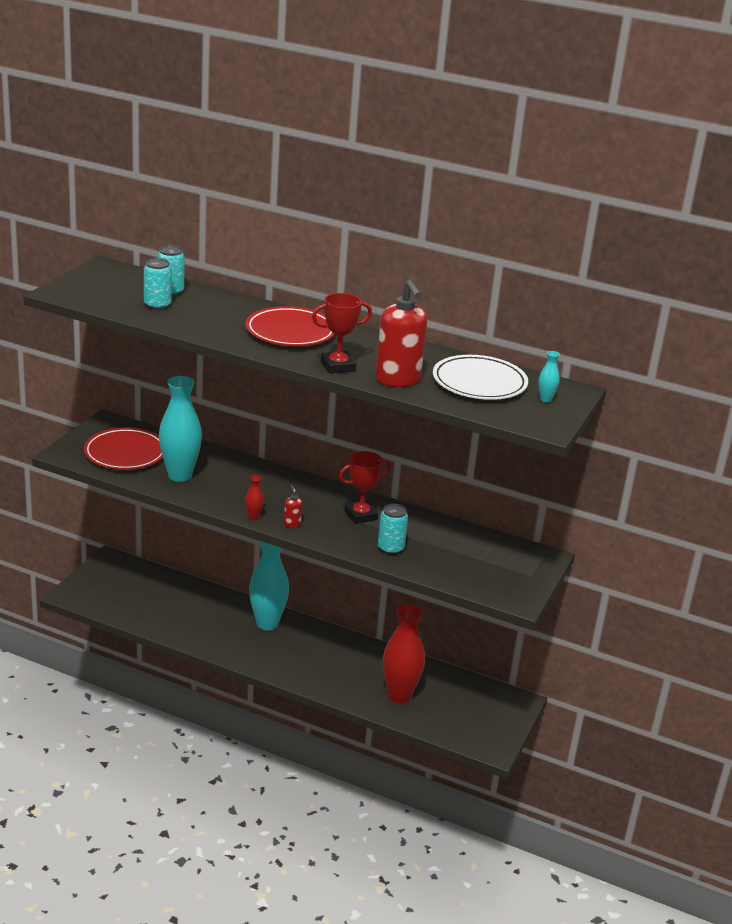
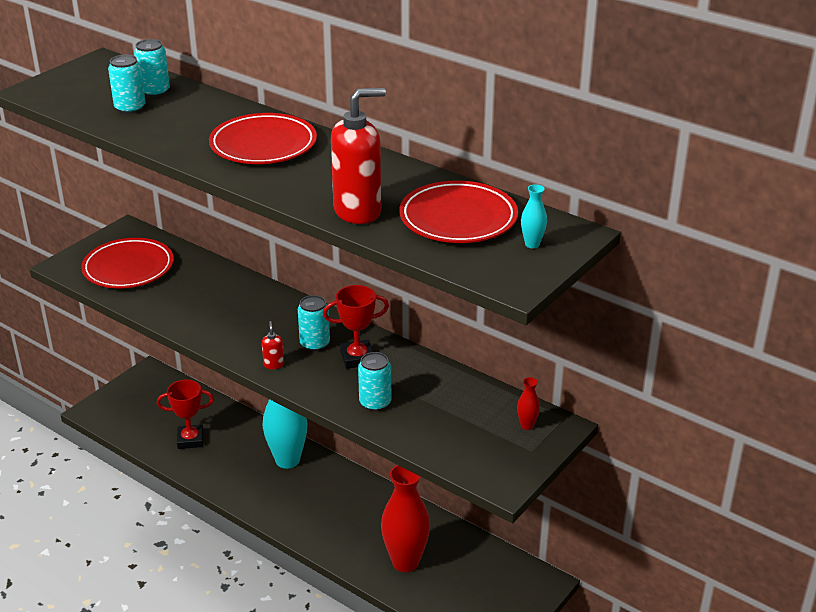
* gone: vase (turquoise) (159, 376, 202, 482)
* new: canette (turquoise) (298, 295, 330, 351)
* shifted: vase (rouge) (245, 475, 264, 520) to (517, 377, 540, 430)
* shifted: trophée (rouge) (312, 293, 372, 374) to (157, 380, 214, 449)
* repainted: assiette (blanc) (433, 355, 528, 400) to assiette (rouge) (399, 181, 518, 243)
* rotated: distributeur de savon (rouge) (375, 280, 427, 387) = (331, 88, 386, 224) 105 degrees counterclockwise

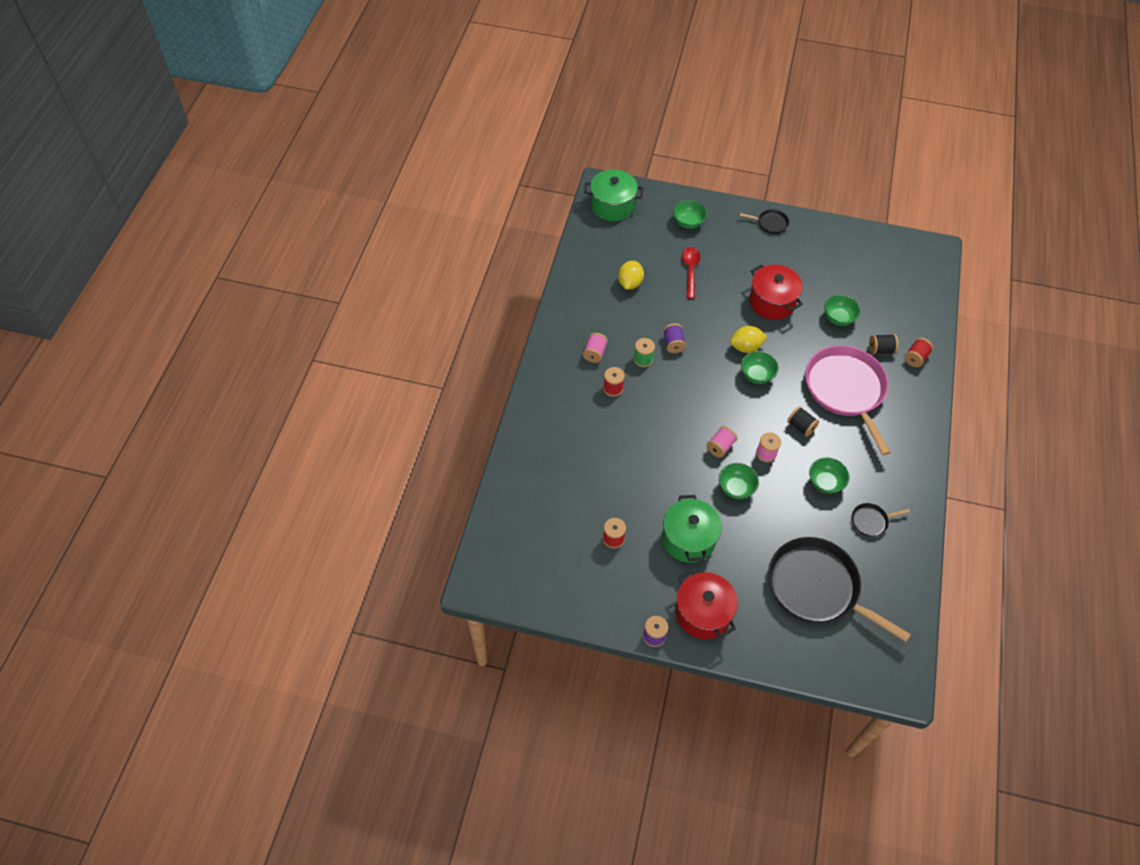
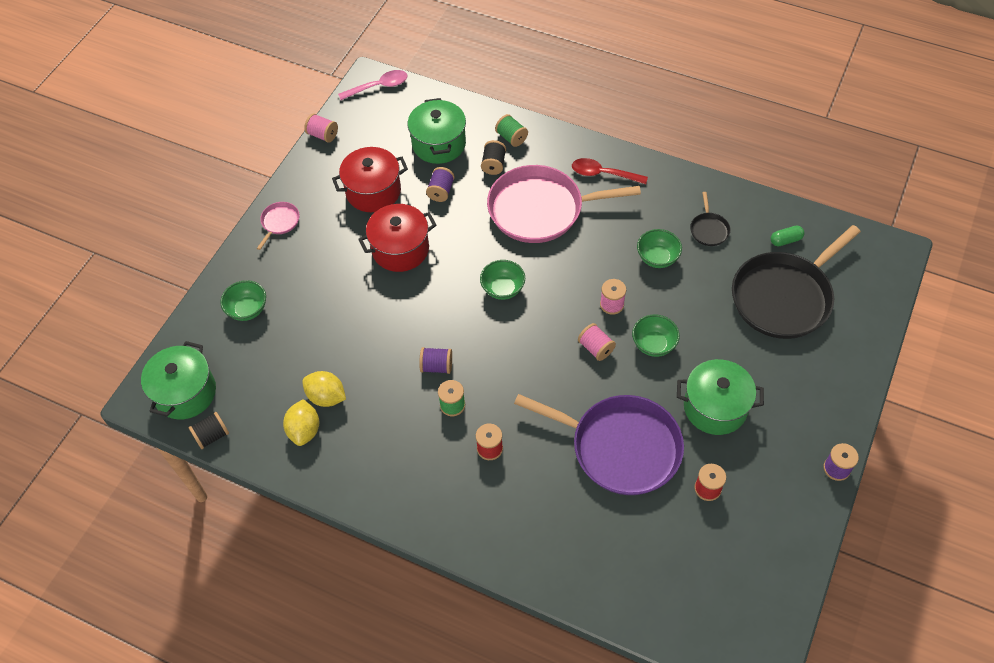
* new: cuillère (rose) (338, 70, 408, 100)
* new: marmite (vert) (408, 98, 466, 164)
* new: poêle (violet) (514, 394, 684, 495)
* new: gélule (vert) (771, 226, 804, 246)
* shifted: bobine (rose) (583, 333, 608, 363) to (304, 113, 338, 142)
* shifted: marmite (rouge) (675, 569, 738, 639) to (332, 147, 408, 212)
* shifted: cuillère (rouge) (682, 247, 700, 299) to (572, 158, 648, 184)
* shifted: citron (jaune) (730, 326, 767, 353) to (283, 399, 319, 446)
* shifted: bobine (noir) (787, 406, 819, 437) to (189, 412, 229, 449)
* swapped: bol (vert) (824, 295, 860, 326) to bobine (violet) (426, 167, 455, 202)
* repainted: poêle (noir) (740, 209, 789, 234) to poêle (rose) (257, 202, 300, 250)
* repainted: bobine (rouge) (904, 338, 933, 367) to bobine (vert) (495, 114, 528, 147)

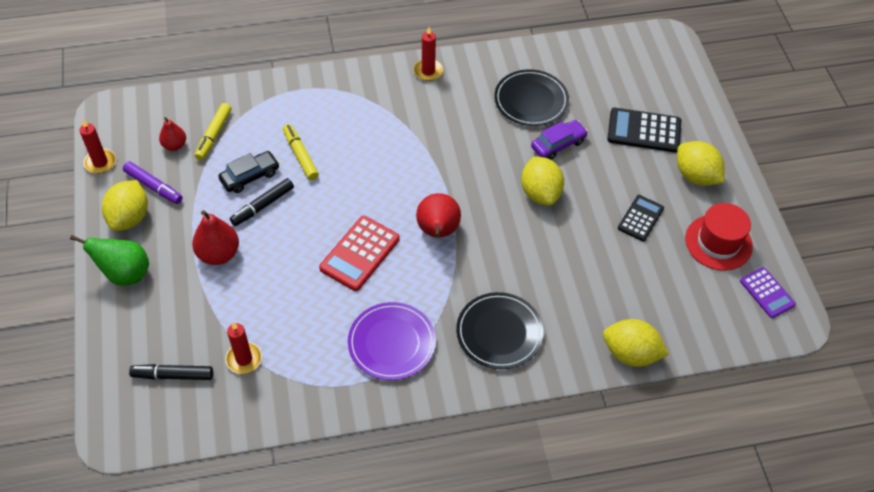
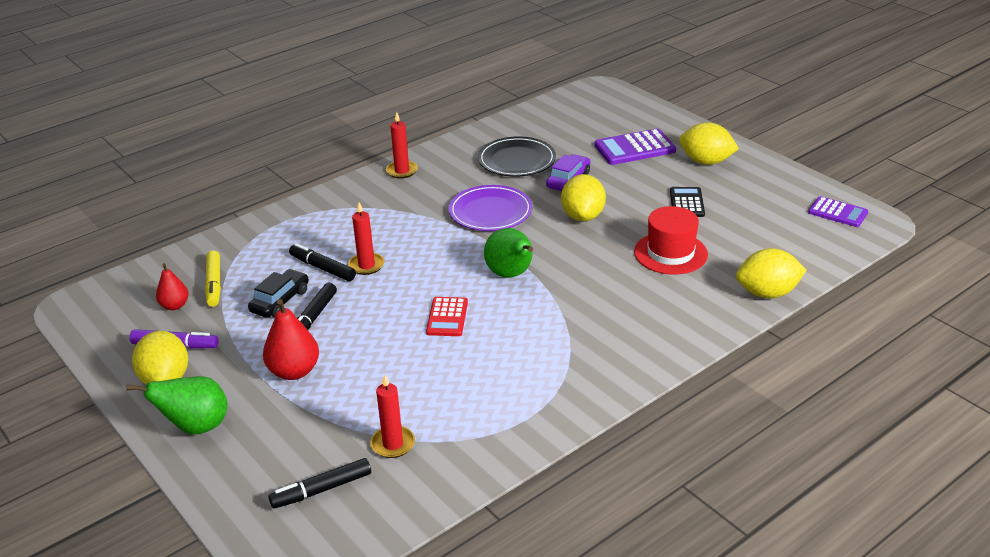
* gone: assiette (noir) (456, 292, 544, 369)
* shifted: bougie (rouge) (79, 119, 116, 174) to (348, 202, 384, 275)
* shifted: assiette (violet) (348, 302, 436, 380) to (449, 185, 532, 231)
* shifted: chapeau (rouge) (685, 203, 753, 271) to (634, 206, 708, 274)
* repainted: feutre (jaune) (283, 124, 319, 180) to feutre (noir) (289, 243, 356, 281)
* repainted: poire (rouge) (416, 193, 461, 238) to poire (vert) (484, 228, 533, 278)
* repainted: calculatrice (noir) (607, 108, 681, 152) to calculatrice (violet) (595, 129, 676, 165)
* rotated: citron (jaune) (521, 156, 564, 205) = (561, 174, 606, 221) 45 degrees clockwise
* scaled: calculatrice (rouge) (319, 216, 400, 291) = (426, 297, 468, 336) x0.65

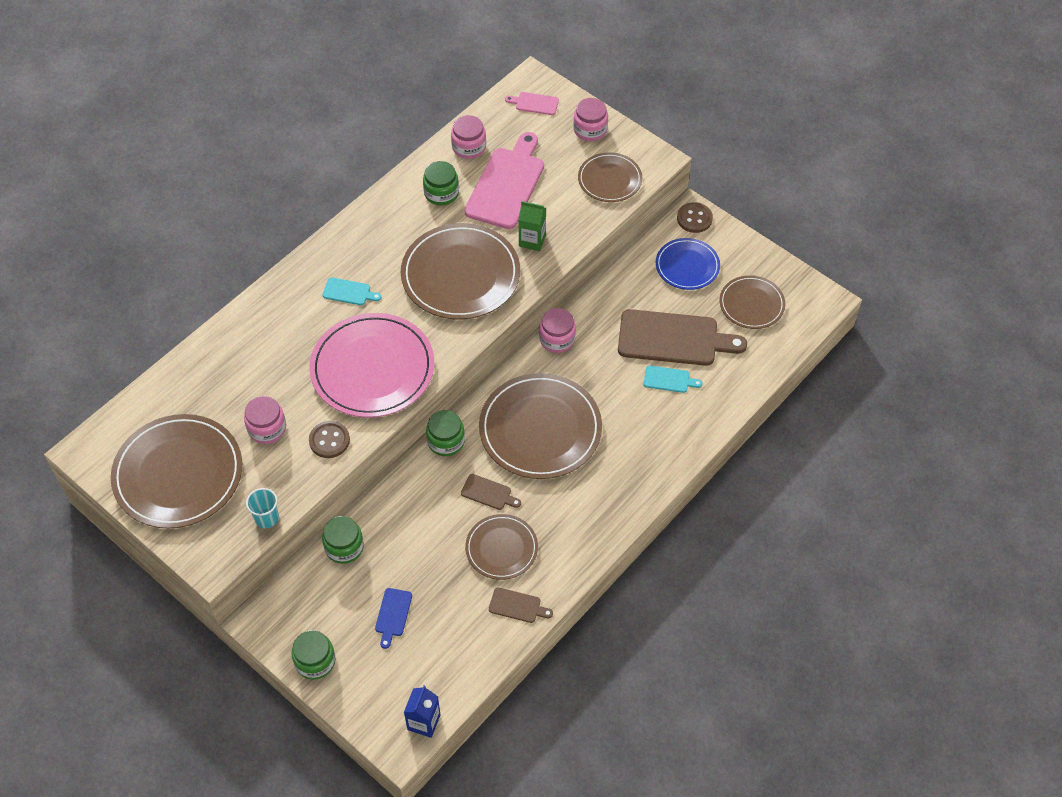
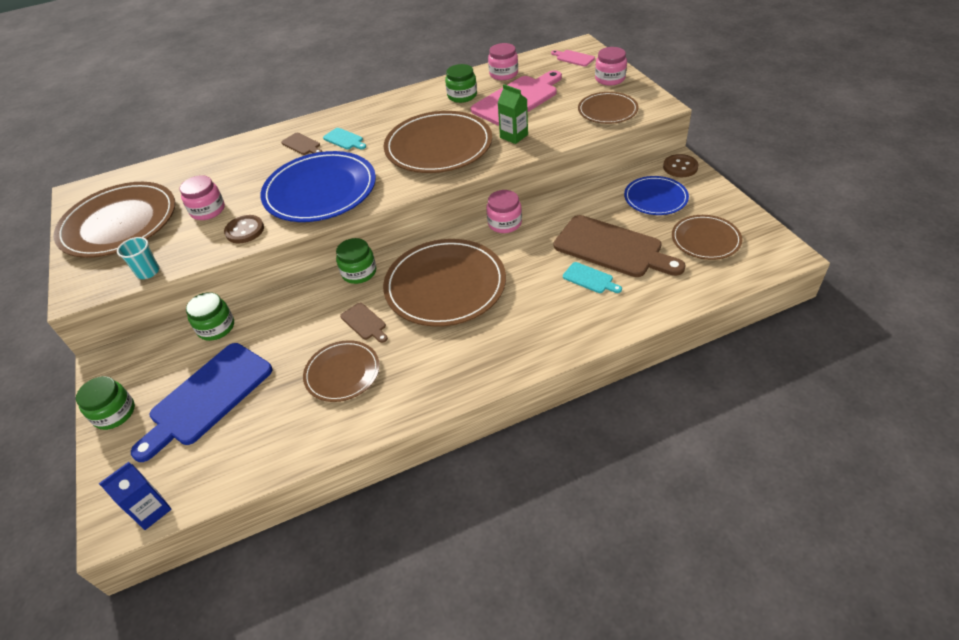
* shifted: planche à découper (marron) (489, 587, 553, 623) to (281, 133, 322, 155)
* repainted: assiette (rose) (309, 313, 434, 418) to assiette (bleu) (261, 151, 376, 222)
* scaled: planche à découper (bleu) (375, 588, 412, 649) = (131, 343, 272, 462) x2.23

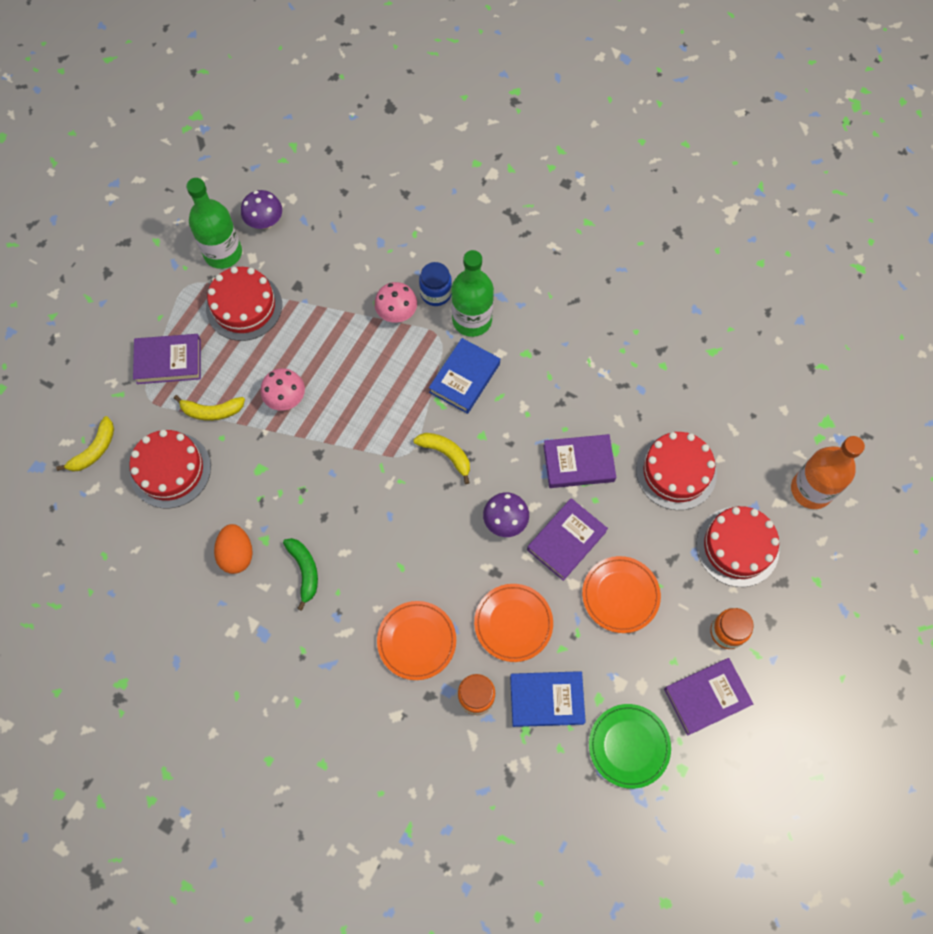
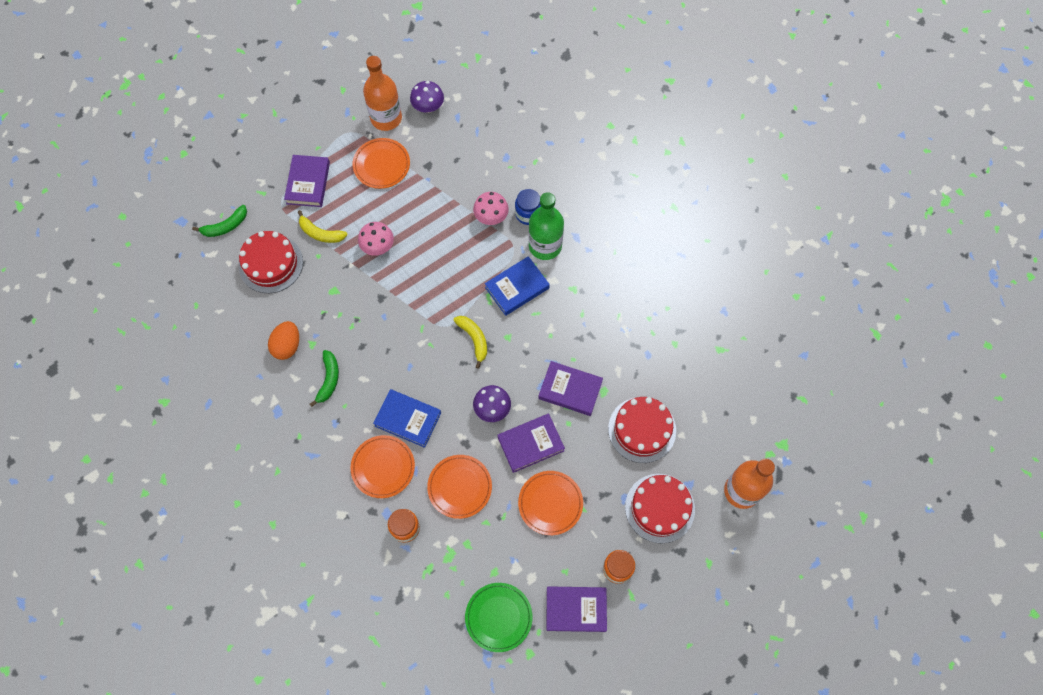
* shifted: livre (bleu) (510, 671, 586, 727) to (373, 389, 441, 448)
* swapped: gâteau (rouge) (206, 267, 282, 341) to assiette (orange) (353, 138, 410, 189)
* repainted: banane (jaune) (56, 416, 114, 472) to banane (vert) (192, 205, 247, 237)
* repainted: bouteille (vert) (186, 178, 242, 269) to bouteille (orange) (363, 56, 402, 131)
* rotated: livre (violet) (133, 334, 201, 384) = (284, 155, 330, 207) 75 degrees clockwise

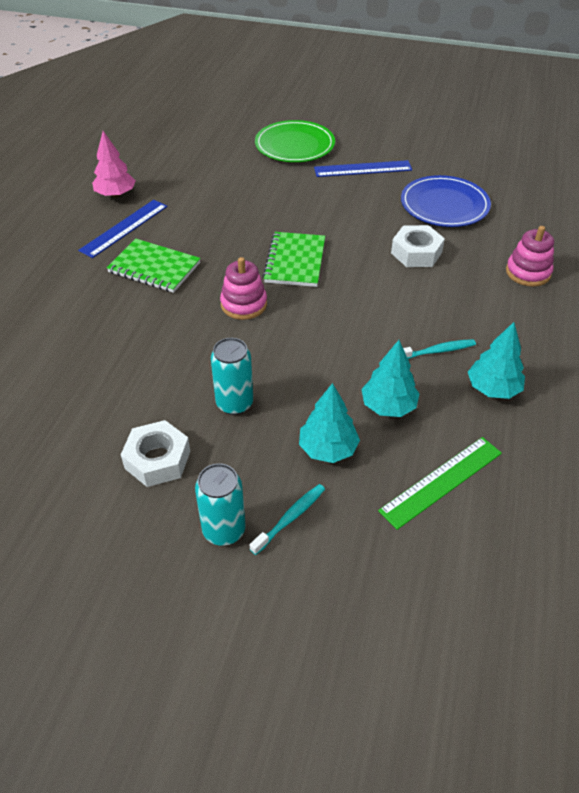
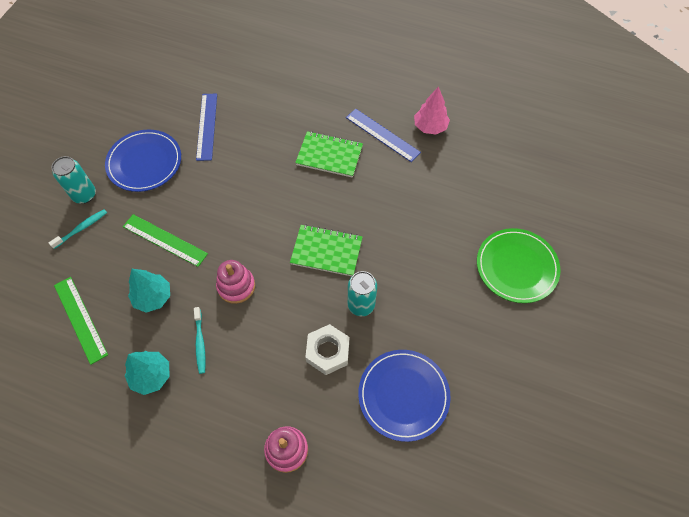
* gone: arbre (turquoise) (299, 383, 360, 463)
* new: règle (vert) (123, 214, 208, 267)
* shifted: canette (turquoise) (211, 338, 253, 415) to (348, 271, 377, 316)
* shifted: jouet à empiler (rose) (220, 257, 267, 320) to (216, 260, 255, 304)
* shifted: règle (bleu) (314, 160, 412, 177) to (196, 94, 217, 161)
* swapped: écrou (blanc) (121, 420, 190, 487) to assiette (bleu) (105, 130, 181, 192)
* rotated: carnet (vert) (106, 239, 201, 293) = (295, 131, 363, 178) 75 degrees clockwise
* rotated: brosse à dents (turquoise) (250, 484, 325, 555) = (49, 209, 107, 249) 90 degrees counterclockwise

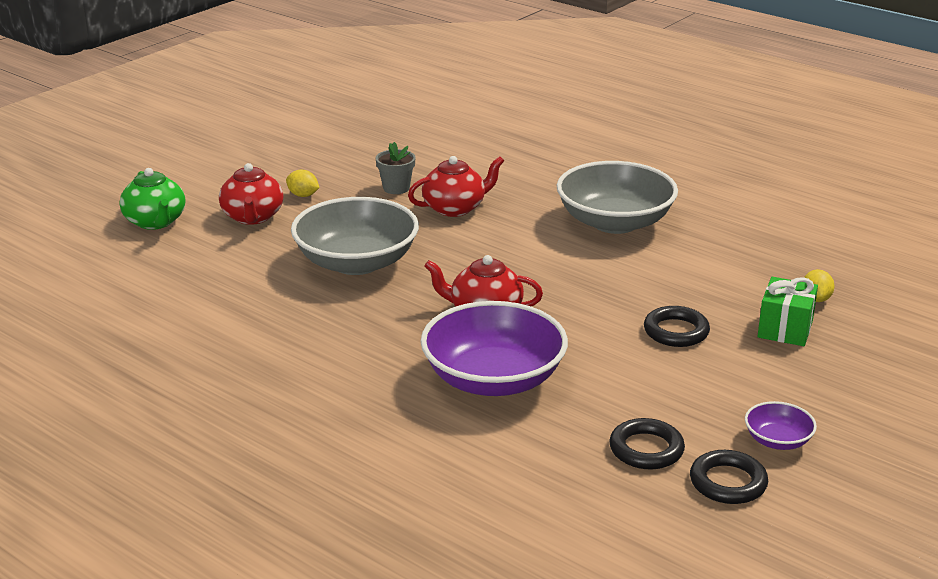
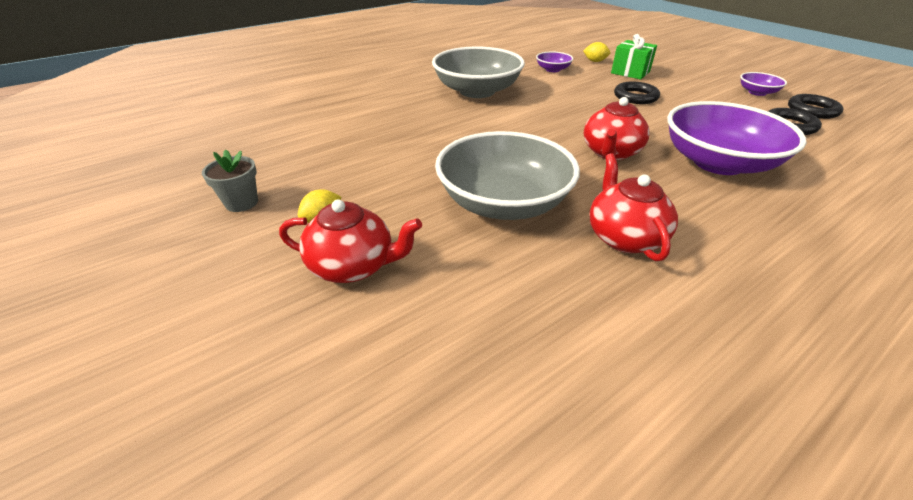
* gone: théière (vert) (120, 168, 185, 230)
* new: bol (violet) (536, 51, 573, 72)
* shifted: pot de fleurs (gris) (376, 142, 416, 194) to (202, 149, 258, 212)
* shifted: théière (rouge) (408, 156, 504, 217) to (589, 153, 678, 261)

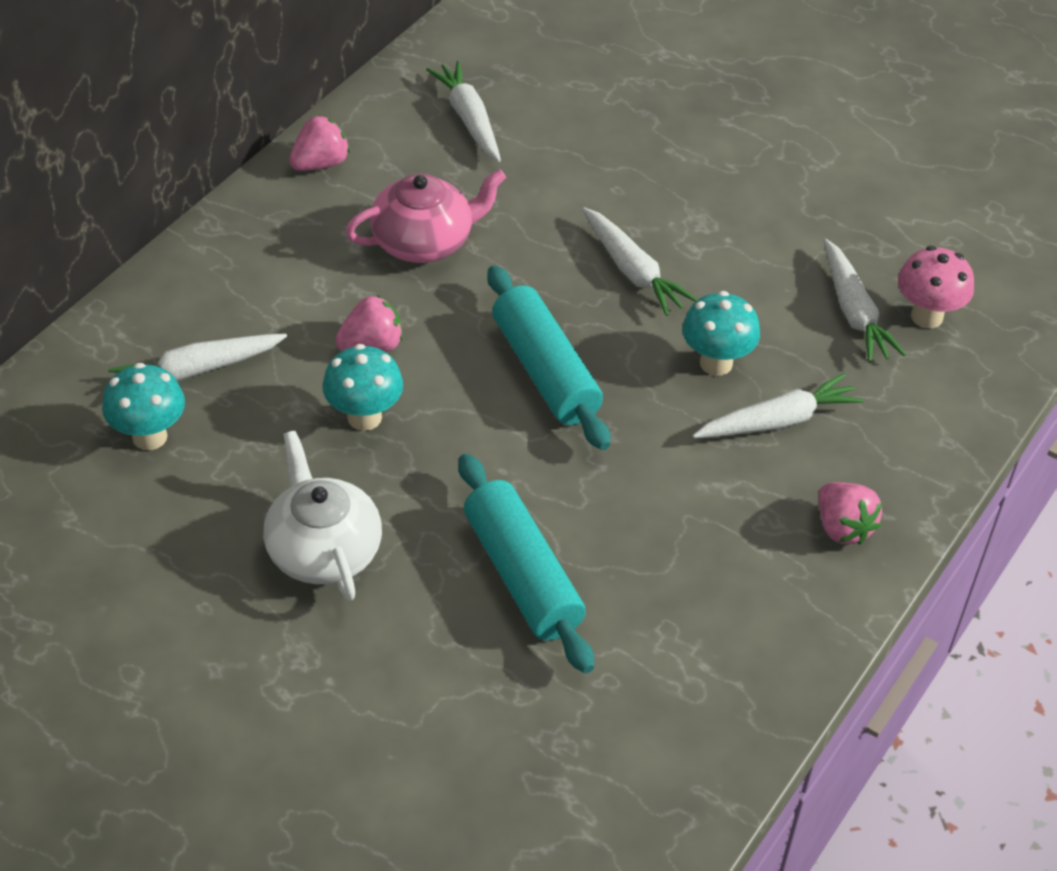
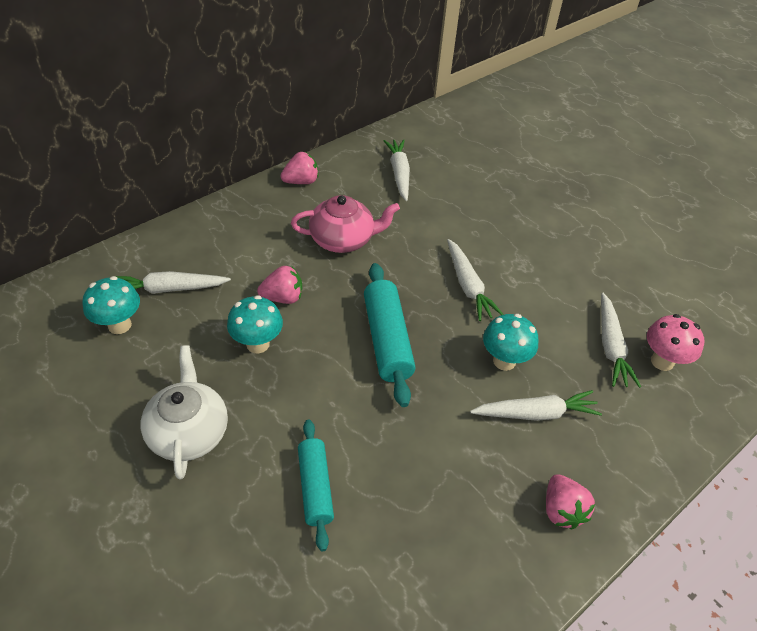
* scaled: rouleau à pâtisserie (turquoise) (459, 454, 594, 673) = (298, 419, 334, 551) x0.66

